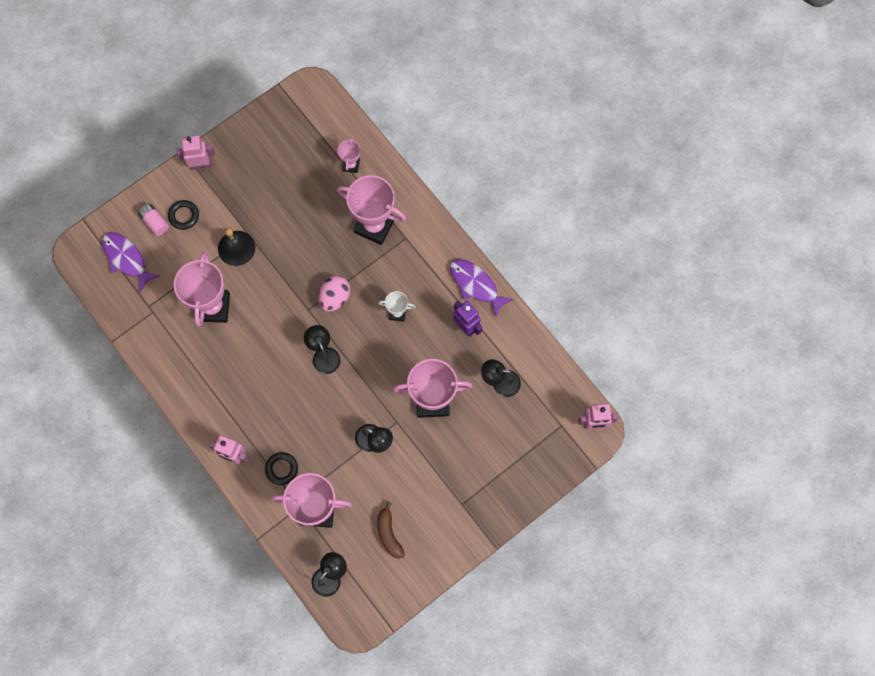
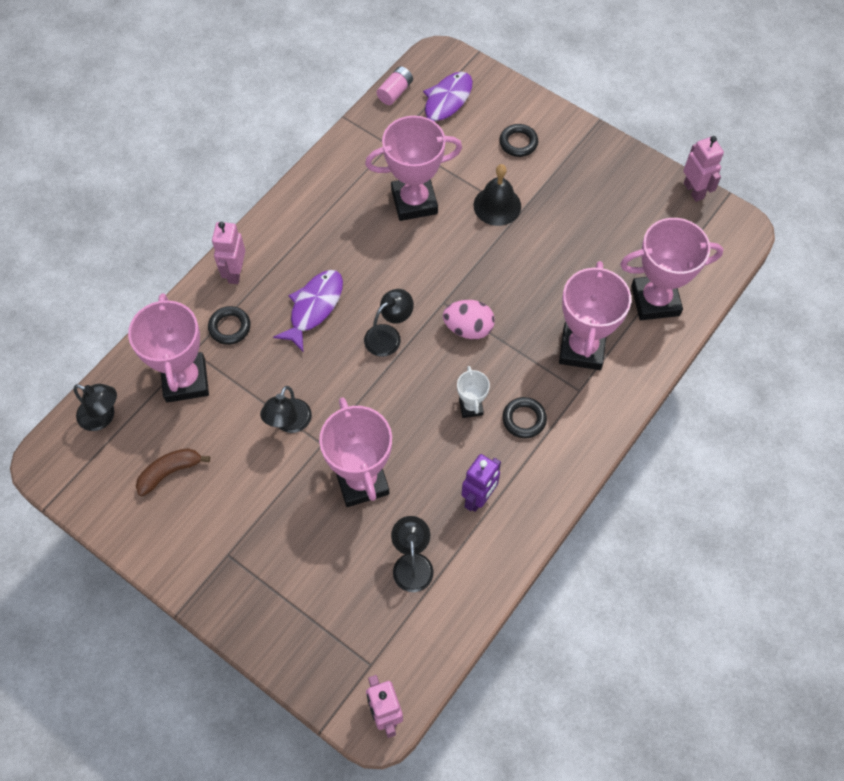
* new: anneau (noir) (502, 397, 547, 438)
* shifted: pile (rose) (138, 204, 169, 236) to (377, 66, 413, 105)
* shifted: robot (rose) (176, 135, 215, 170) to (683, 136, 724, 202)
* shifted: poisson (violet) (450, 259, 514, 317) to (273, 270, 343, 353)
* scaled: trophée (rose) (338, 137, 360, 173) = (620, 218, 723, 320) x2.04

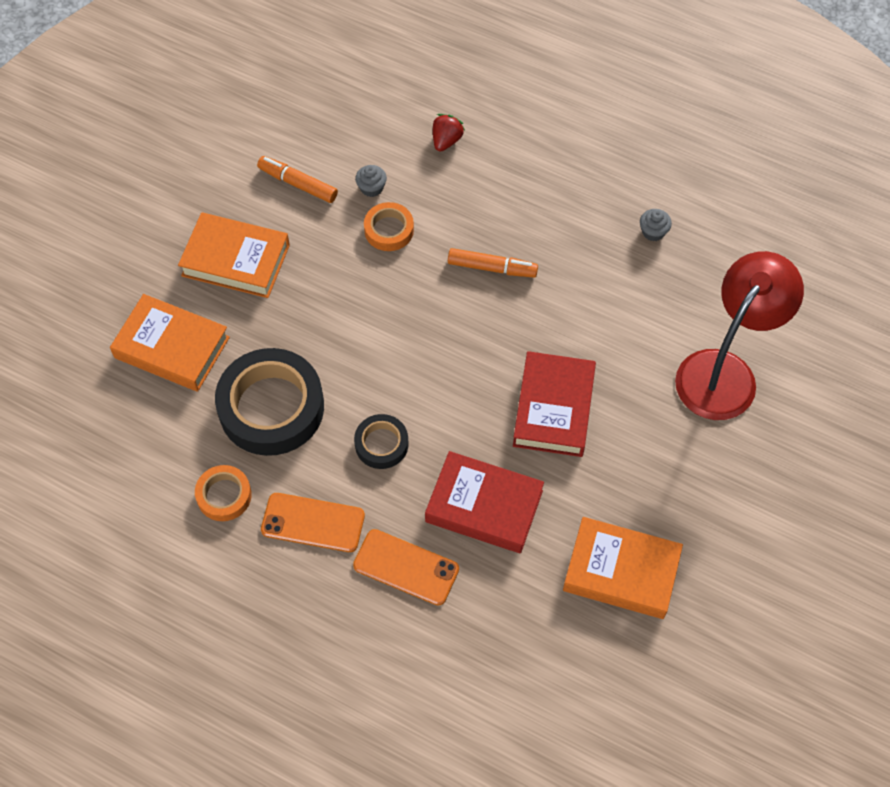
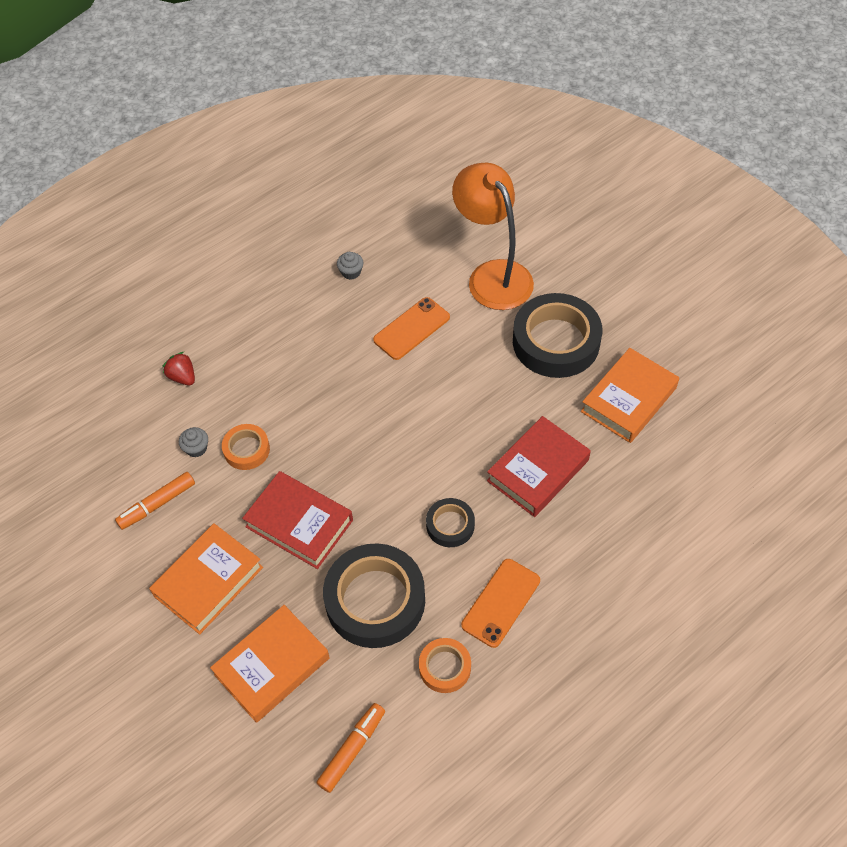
* new: ruban adhésif (noir) (513, 293, 602, 378)
* shifted: téléphone (orange) (353, 529, 459, 606) to (373, 297, 450, 360)
* shifted: feutre (orange) (448, 248, 538, 278) to (317, 703, 385, 793)
* shifted: livre (rouge) (513, 351, 596, 457) to (242, 471, 353, 569)
* repainted: lampe (rouge) (675, 251, 804, 420) to lampe (orange) (452, 163, 534, 310)

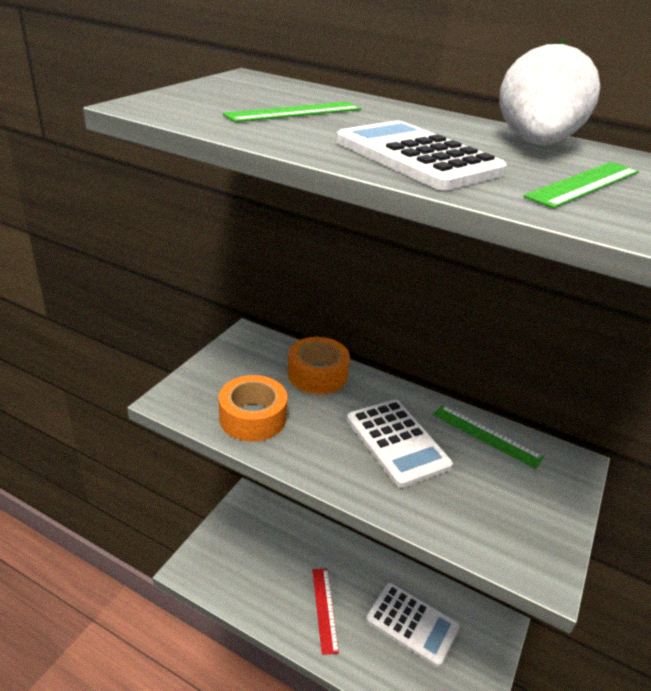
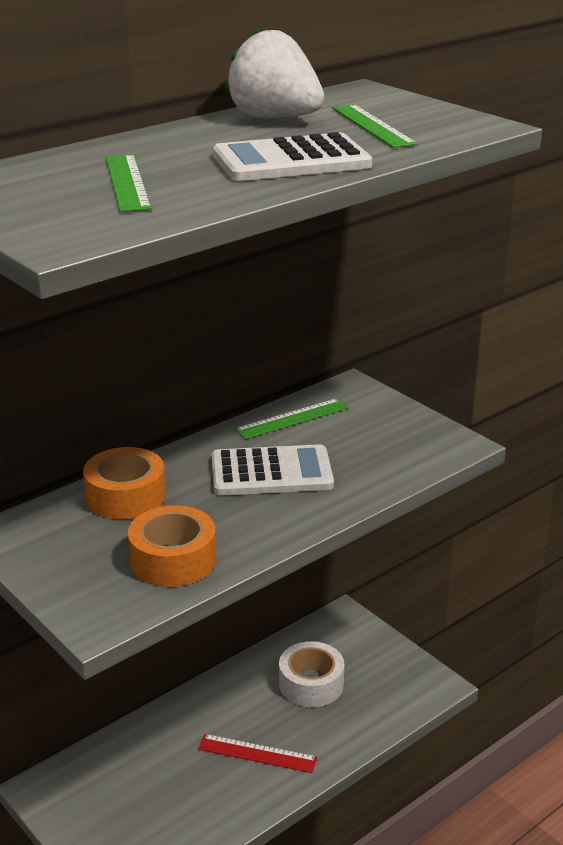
* swapped: calculatrice (blanc) (366, 583, 460, 667) to ruban adhésif (blanc) (279, 641, 344, 707)

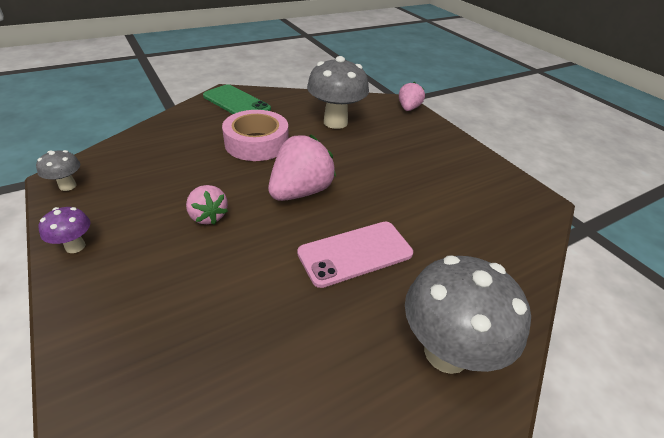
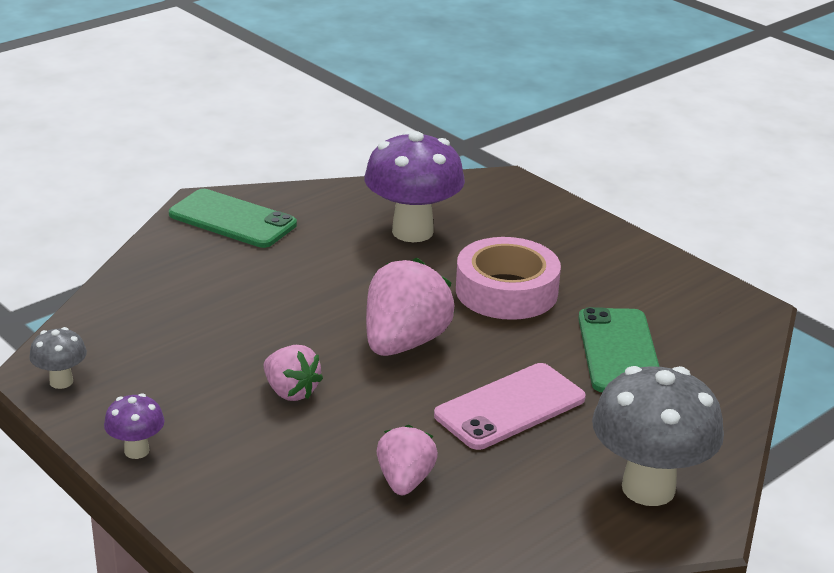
* new: téléphone (vert) (578, 307, 660, 392)
* shifted: ruban adhésif (rose) (222, 110, 289, 161) to (456, 237, 561, 320)
* shifted: fraise (rose) (399, 82, 425, 111) to (376, 425, 438, 495)
* repainted: champignon (gris) (307, 56, 369, 129) to champignon (violet) (365, 130, 465, 242)

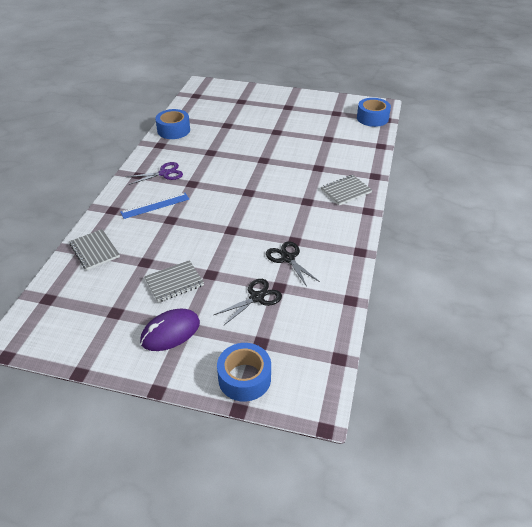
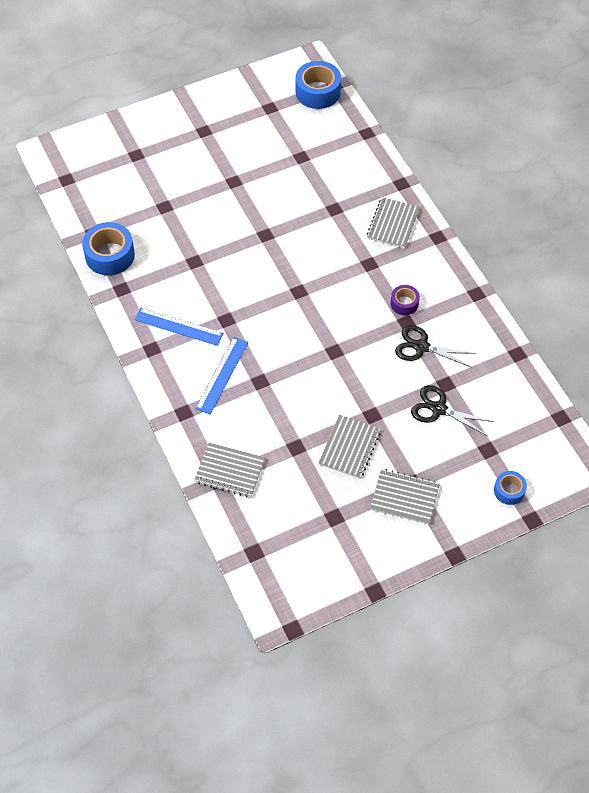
* new: ruban adhésif (violet) (390, 285, 420, 315)
* swapped: ciseaux (violet) (127, 162, 183, 185) to règle (bleu) (134, 308, 223, 346)
* swapped: souris (violet) (140, 309, 200, 351) to carnet (gris) (371, 469, 440, 524)
* rotated: ciseaux (noir) (214, 279, 282, 326) = (411, 385, 494, 436) 75 degrees counterclockwise
* scaled: ruban adhésif (bleu) (217, 343, 271, 402) = (494, 471, 527, 505) x0.56

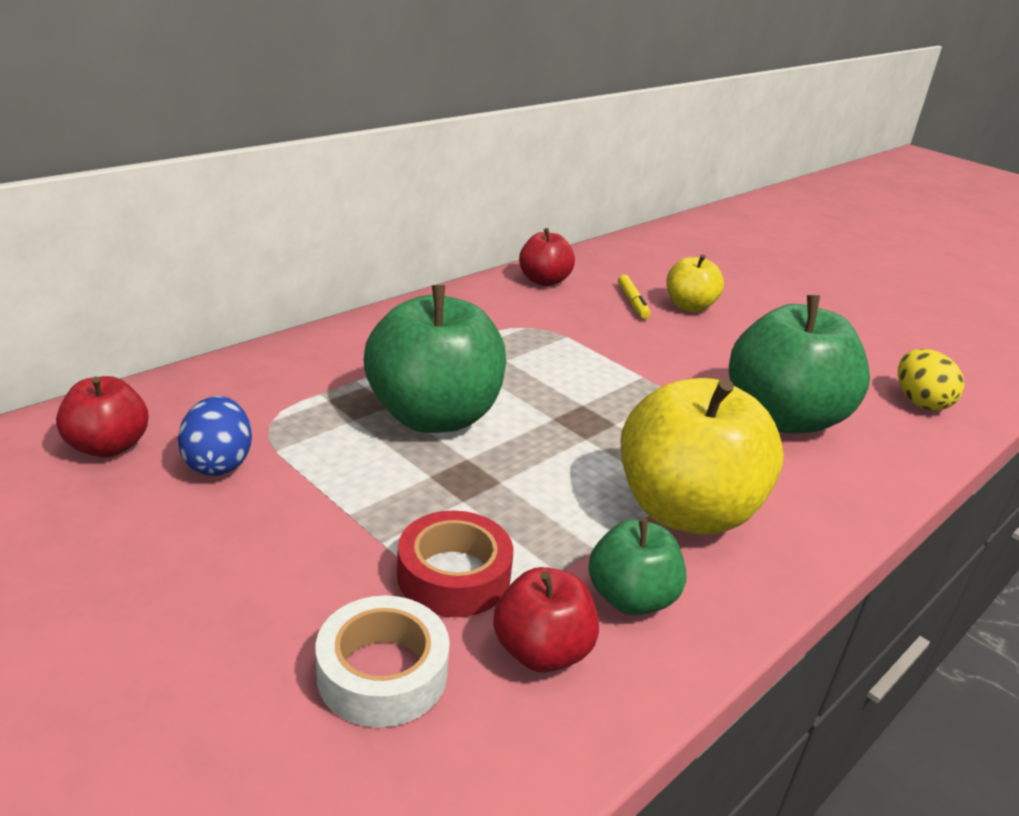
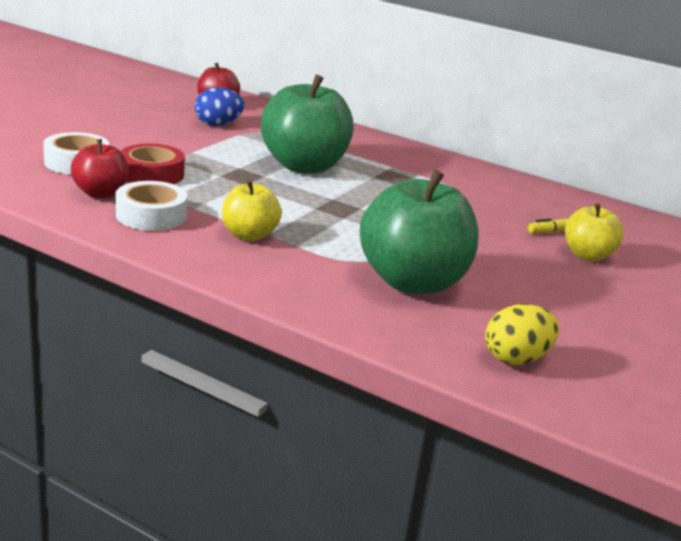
* gone: pomme (rouge) (519, 228, 575, 286)
* swapped: pomme (vert) (588, 519, 687, 615) to ruban adhésif (blanc) (116, 181, 187, 231)
* scaled: pomme (jaune) (620, 378, 784, 535) = (222, 180, 282, 241) x0.53

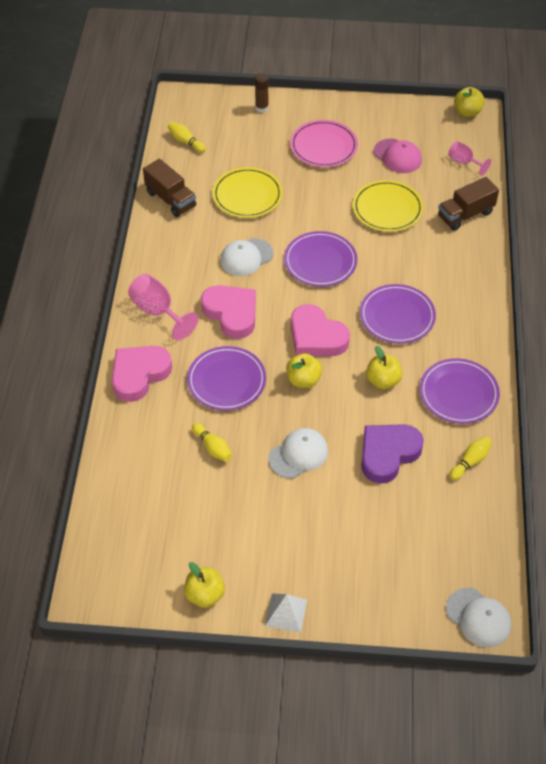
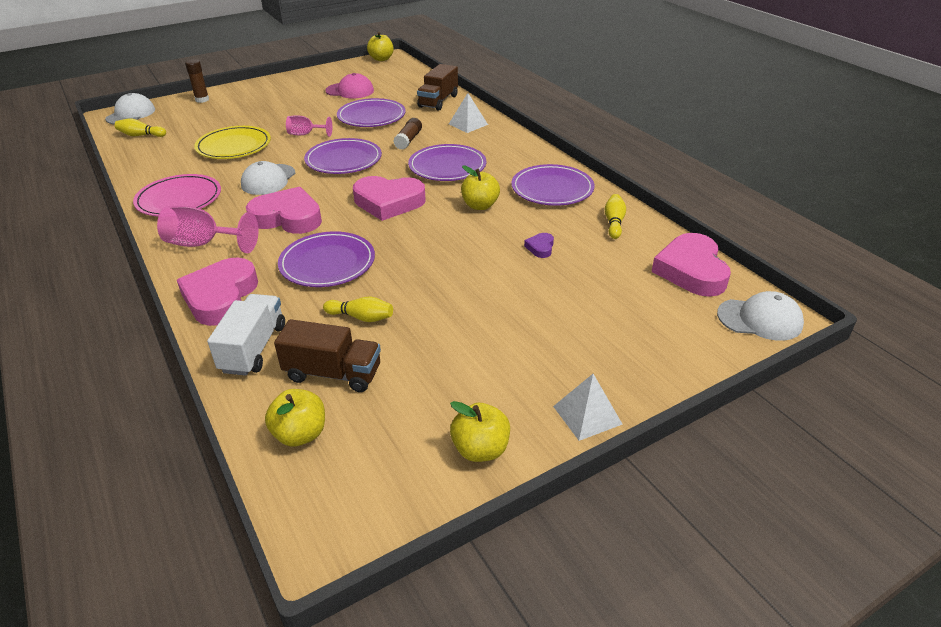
* new: camion (blanc) (207, 294, 285, 376)
* new: bâton de colle (marron) (393, 118, 422, 150)
* new: pyramide (blanc) (449, 93, 488, 133)
* new: cœur (rose) (652, 233, 731, 297)
* shifted: camion (marron) (143, 159, 196, 217) to (274, 319, 381, 392)
* shifted: casquette (blanc) (269, 428, 328, 478) to (105, 93, 155, 125)
* shifted: pomme (jaune) (286, 353, 322, 388) to (265, 389, 325, 447)
* shifted: assiette (rose) (290, 120, 358, 167) to (133, 174, 221, 217)
* shifted: verre à pied (rose) (448, 141, 491, 176) to (286, 115, 332, 137)
* repainted: assiette (jaune) (353, 180, 424, 232) to assiette (violet) (337, 98, 406, 127)
* scaled: cœur (violet) (361, 424, 424, 484) = (524, 233, 554, 258) x0.43

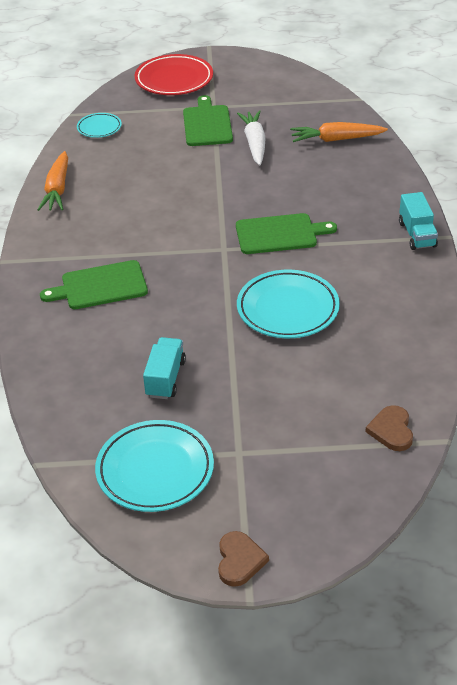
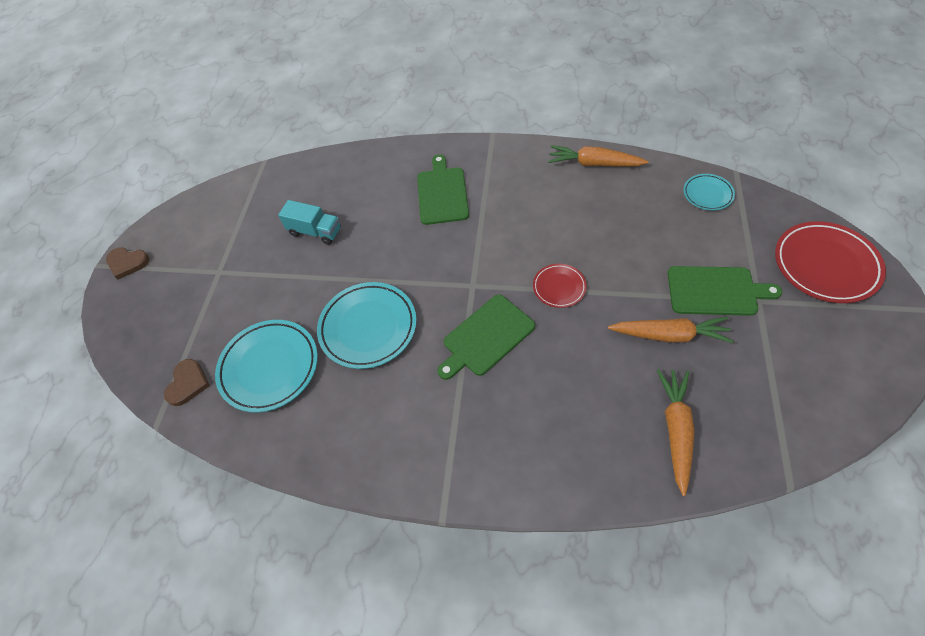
* gone: camion (turquoise) (399, 192, 438, 250)
* new: assiette (rouge) (533, 264, 587, 308)
* shifted: assiette (turquoise) (95, 420, 214, 512) to (215, 320, 318, 413)
* repainted: carotte (blanc) (237, 110, 266, 165) to carotte (orange) (608, 317, 734, 343)
* rotated: planche à découper (vert) (236, 213, 337, 254) = (437, 295, 535, 380) 45 degrees clockwise
* rotated: cœur (marron) (365, 405, 413, 451) = (164, 359, 210, 406) 90 degrees clockwise

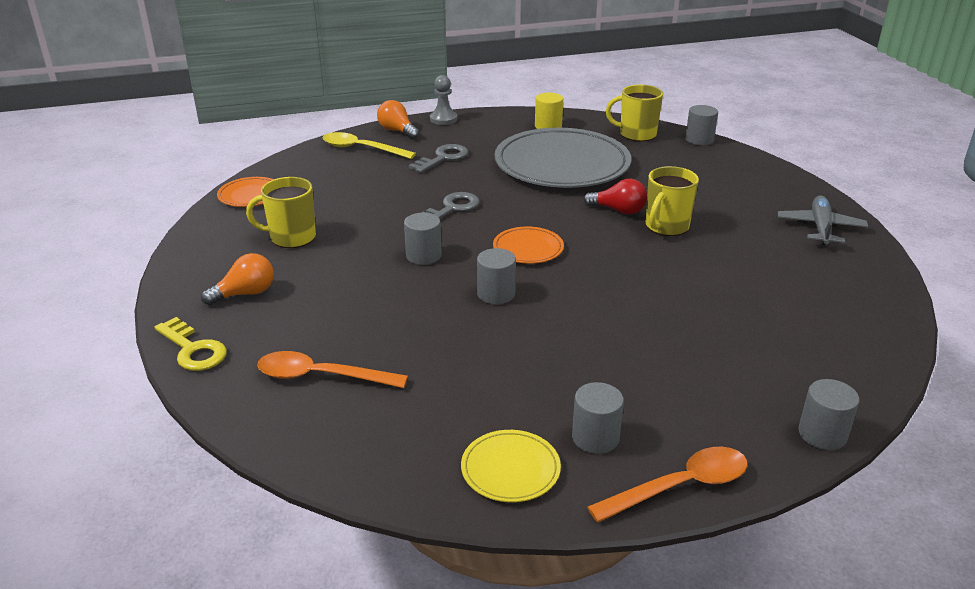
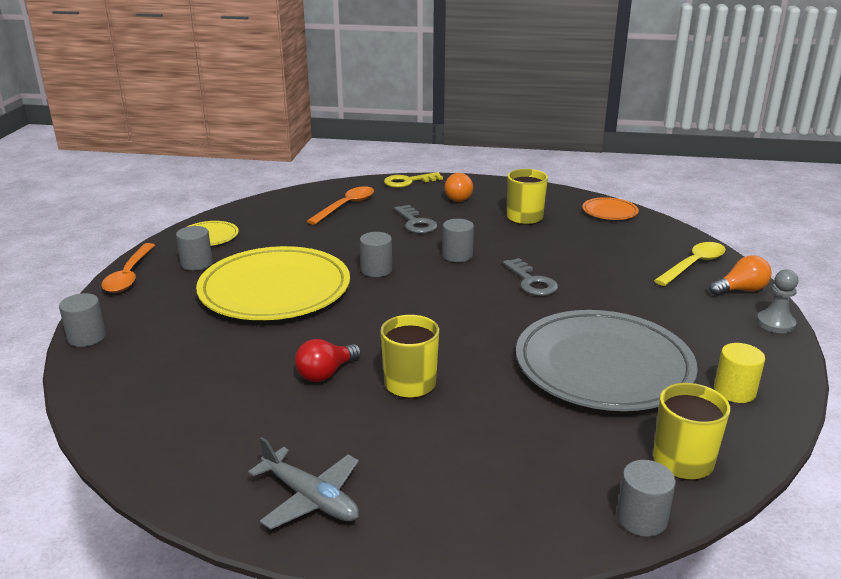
* gone: assiette (orange) (493, 226, 564, 264)
* new: assiette (jaune) (196, 246, 350, 320)
* shifted: clé (gris) (409, 144, 468, 173) to (394, 205, 438, 234)
* shifted: ampoule (rouge) (583, 179, 647, 215) to (295, 339, 361, 382)

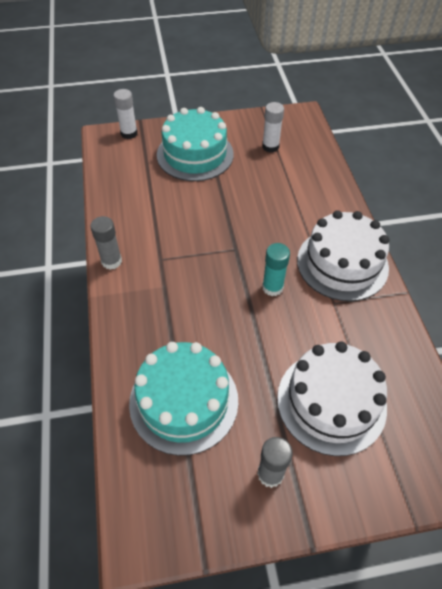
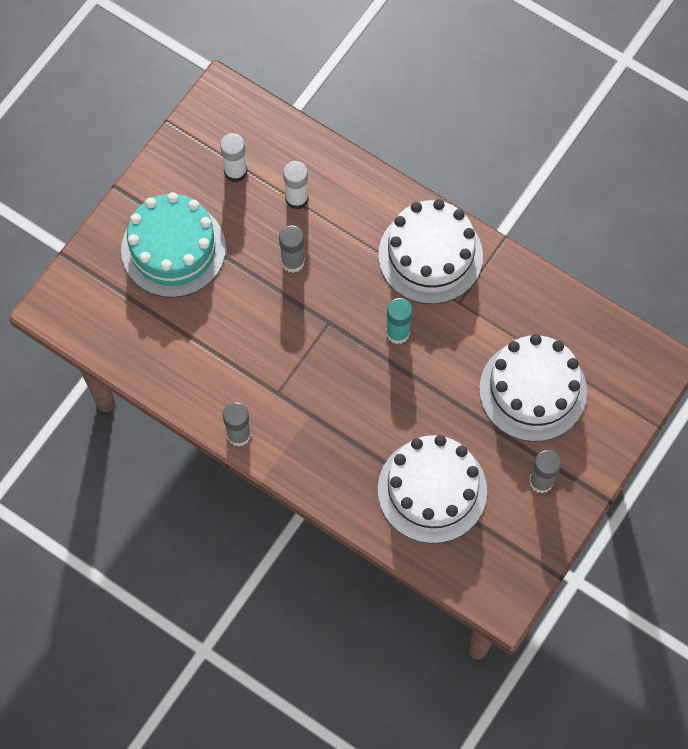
* new: bâton de colle (gris) (279, 225, 305, 273)
* shifted: bâton de colle (blanc) (113, 89, 137, 139) to (283, 161, 309, 209)
* repainted: gâteau (turquoise) (129, 342, 238, 456) to gâteau (blanc) (378, 435, 487, 543)

